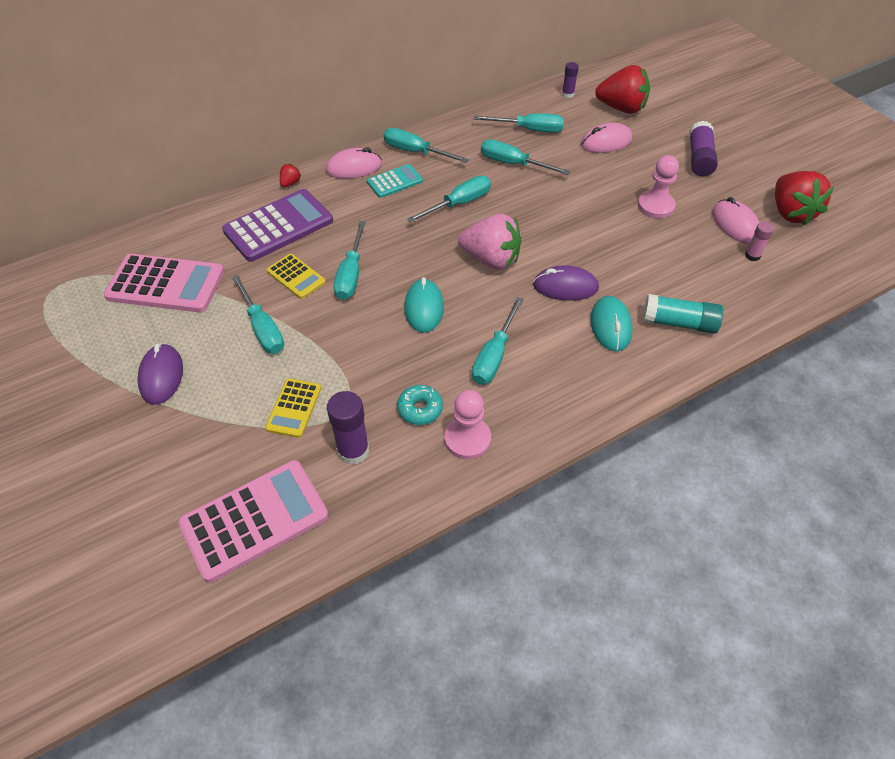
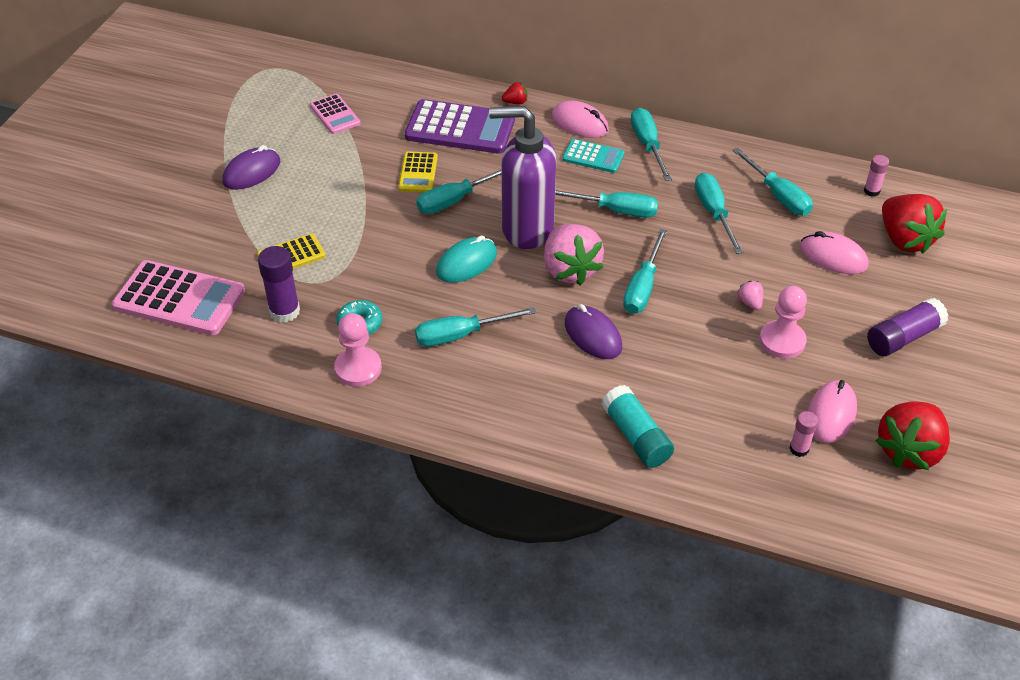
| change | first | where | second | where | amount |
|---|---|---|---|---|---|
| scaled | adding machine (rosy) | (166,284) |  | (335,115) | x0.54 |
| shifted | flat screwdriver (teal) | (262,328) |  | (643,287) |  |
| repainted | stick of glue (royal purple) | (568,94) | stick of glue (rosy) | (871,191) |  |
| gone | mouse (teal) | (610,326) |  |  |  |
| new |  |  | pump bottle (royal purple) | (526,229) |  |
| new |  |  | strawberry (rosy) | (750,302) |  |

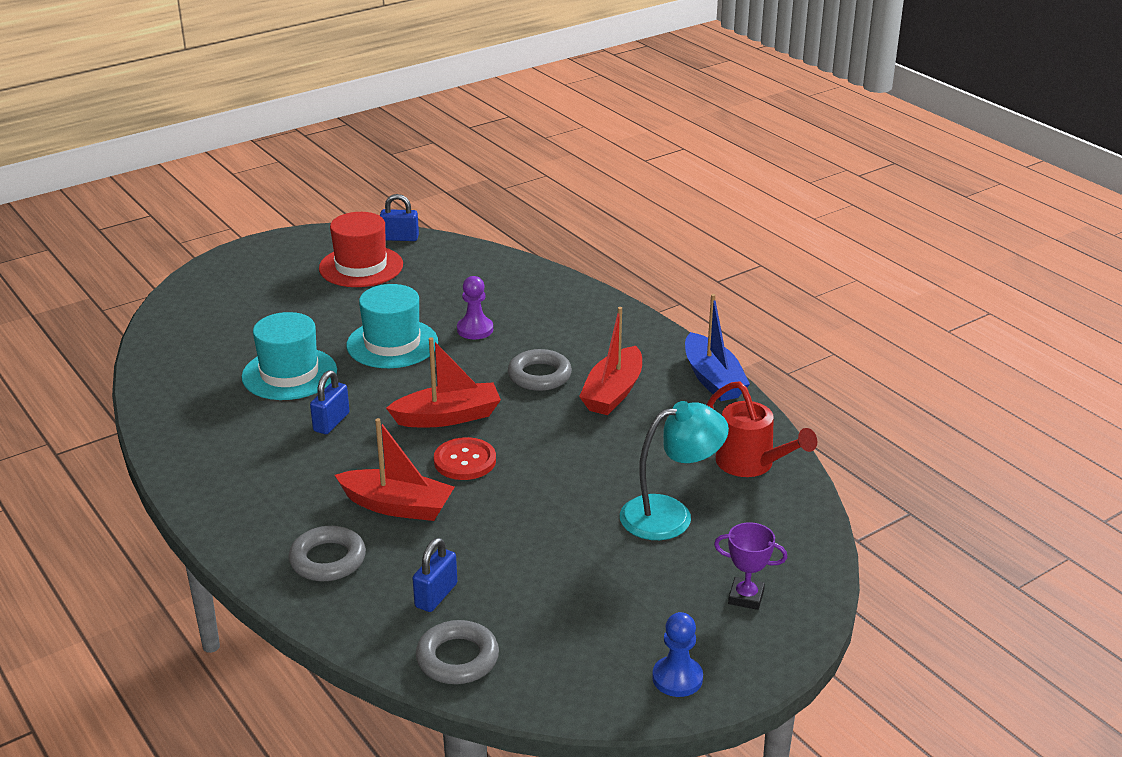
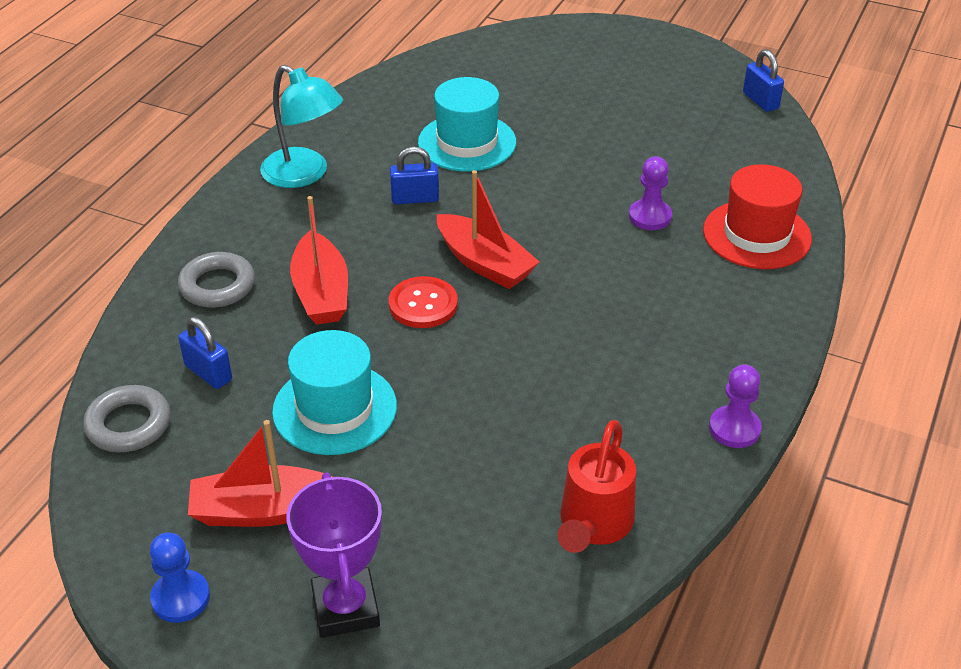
| change | first | where | second | where | amount |
|---|---|---|---|---|---|
| shifted | top hat (scarlet) | (361,267) |  | (757,235) |  |
| shifted | top hat (teal) | (392,344) |  | (335,409) |  |
| rotated | padlock (royal blue) | (436,595) |  | (208,373) | 45 degrees clockwise |
| gone | ring (grey) | (539,375) |  |  |  |
| shifted | boat (scarlet) | (613,393) |  | (263,510) |  |
| shifted | lamp (teal) | (670,515) |  | (304,175) |  |
| swapped | boat (royal blue) | (713,379) | game pawn (royal purple) | (734,428) |  |
| scaled | trophy (royal purple) | (746,597) |  | (345,608) | x1.57 |

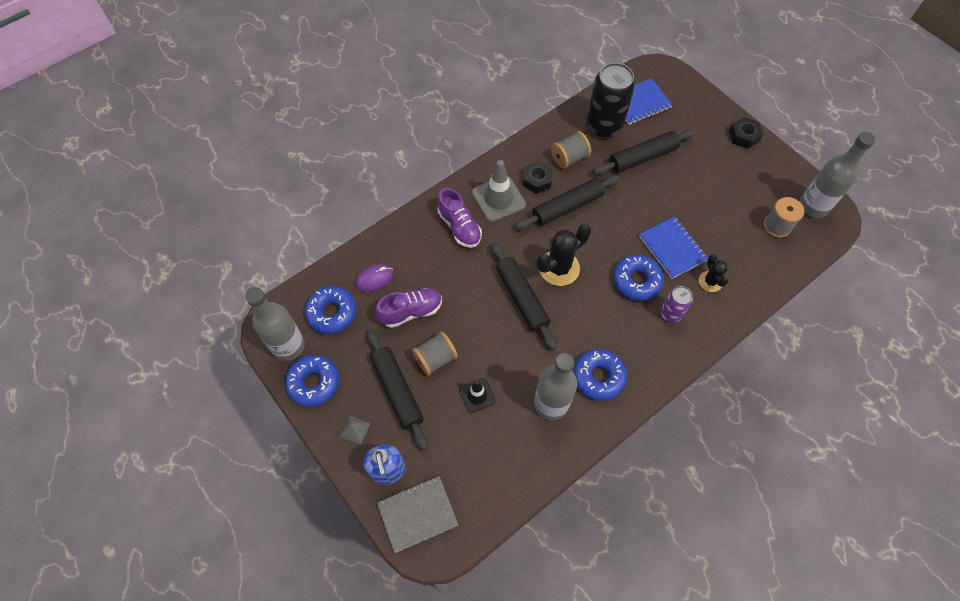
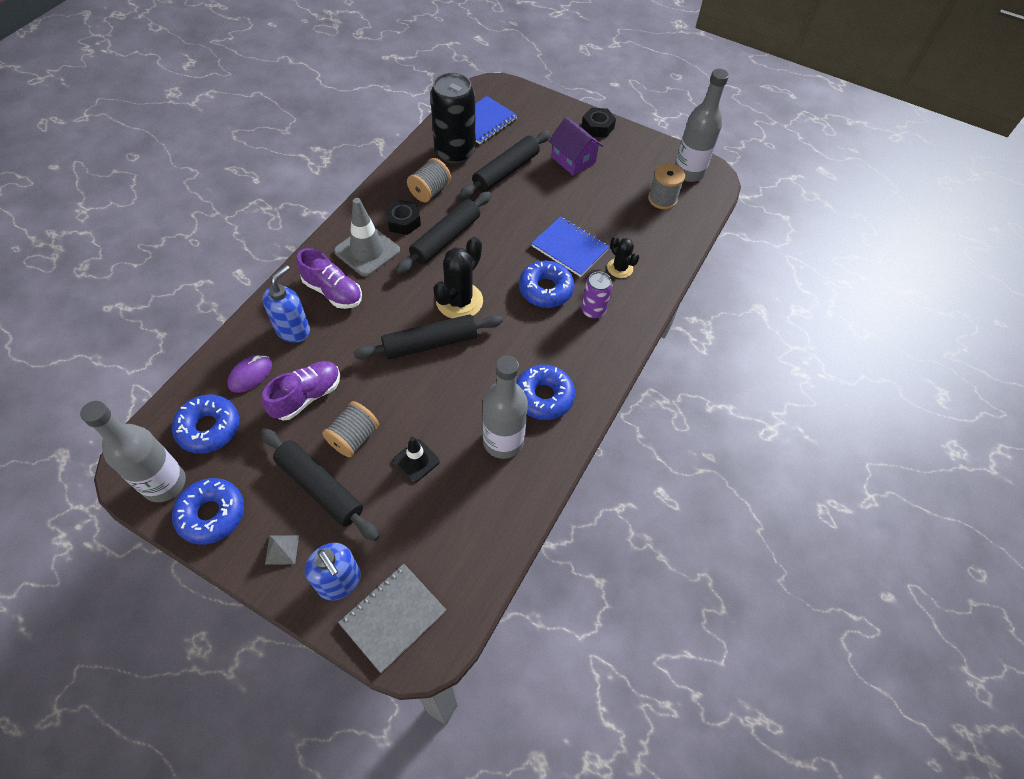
| change | first | where | second | where | amount |
|---|---|---|---|---|---|
| rotated | pastry roller (ebony) | (522,298) |  | (430,343) | 60 degrees counterclockwise |
| new |  |  | pump bottle (royal blue) | (293,330) |  |
| new |  |  | toy house (royal purple) | (573,160) |  |

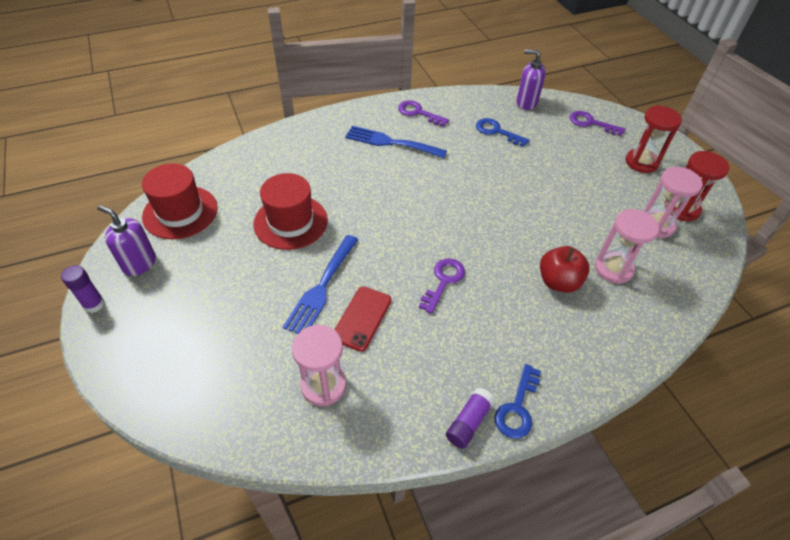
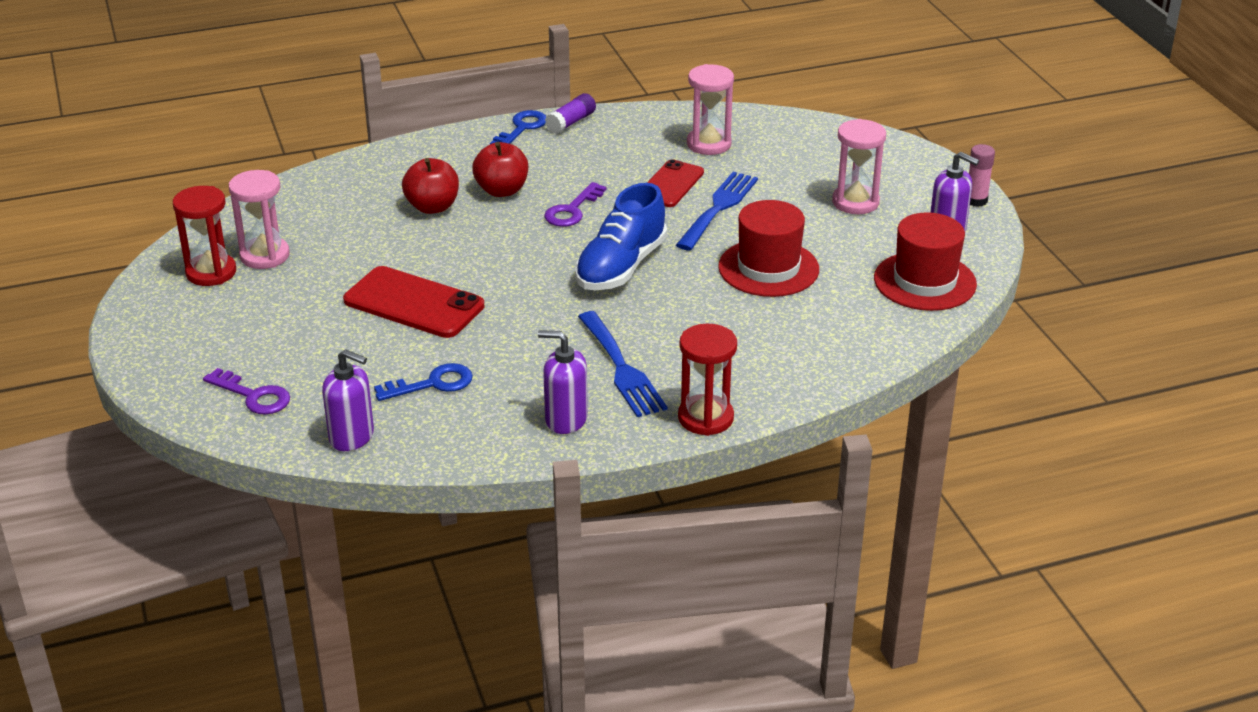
| change | first | where | second | where | amount |
|---|---|---|---|---|---|
| repainted | stick of glue (royal purple) | (94,304) | stick of glue (rosy) | (976,200) |  |
| rotated | fork (royal blue) | (391,142) |  | (622,368) | 45 degrees clockwise |
| swapped | latchkey (royal purple) | (418,113) | pump bottle (royal purple) | (566,419) |  |
| rotated | latchkey (royal blue) | (496,131) |  | (433,384) | 60 degrees counterclockwise |
| shifted | hourglass (rosy) | (613,268) |  | (855,202) |  |
| shifted | hourglass (scarlet) | (641,162) |  | (705,418) |  |
| new |  |  | mobile phone (scarlet) | (414,303) |  |
| new |  |  | toy apple (scarlet) | (502,190) |  |
| new |  |  | lace-up shoe (royal blue) | (621,267) |  |

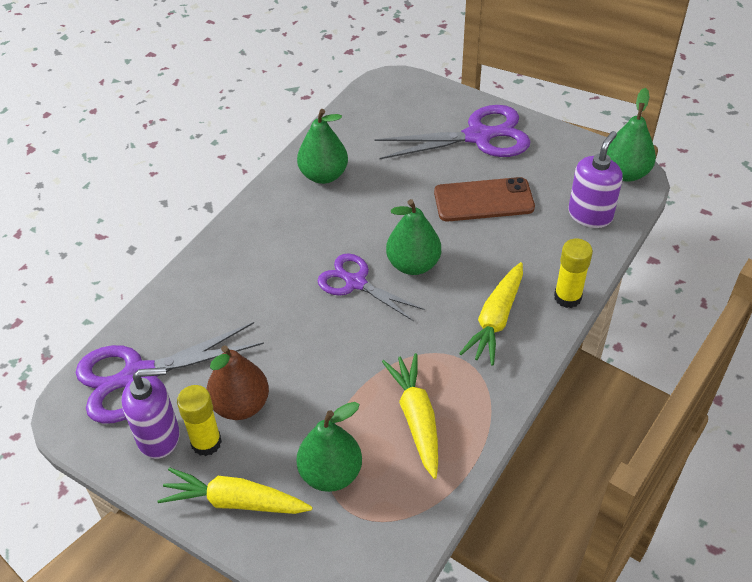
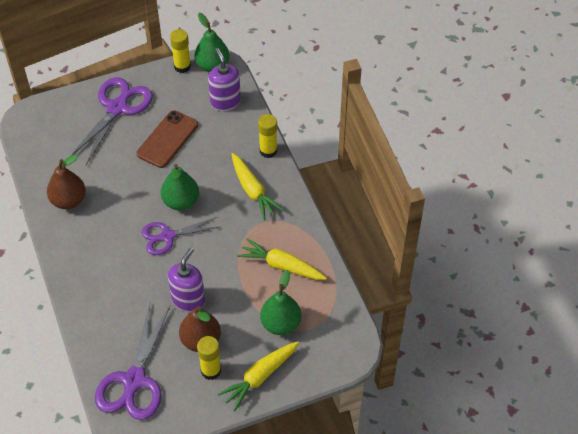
| change | first | where | second | where | amount |
|---|---|---|---|---|---|
| shifted | pump bottle (royal purple) | (159,437) |  | (188,300) |  |
| repainted | pear (emerald) | (323,175) | pear (brown) | (69,200) |  |
| new |  |  | stick of glue (golden) | (182,66) |  |

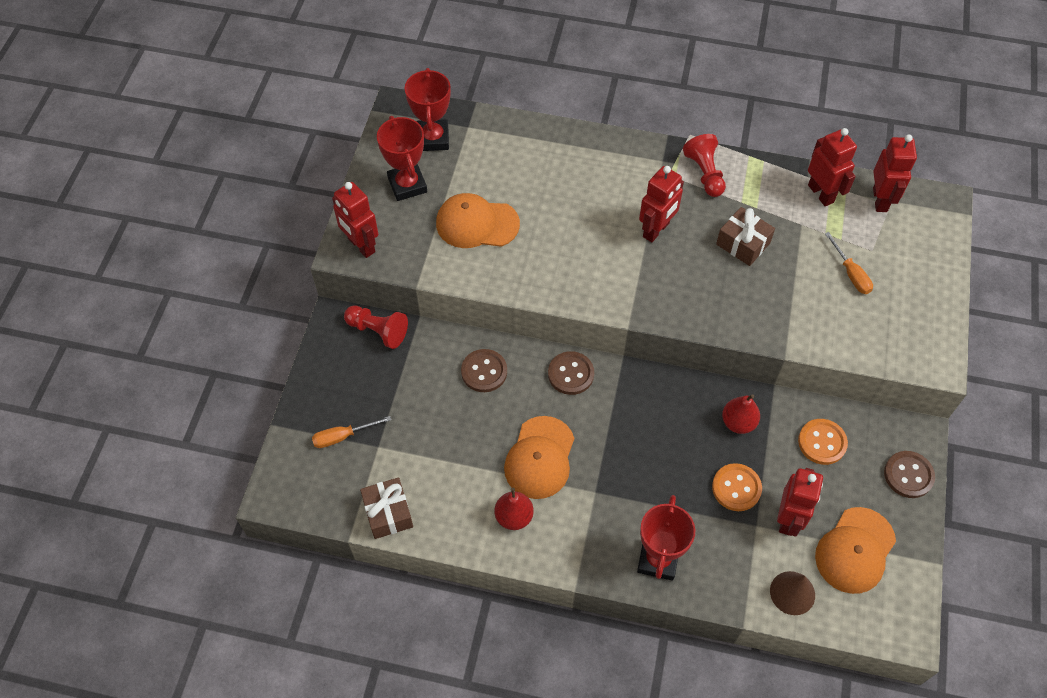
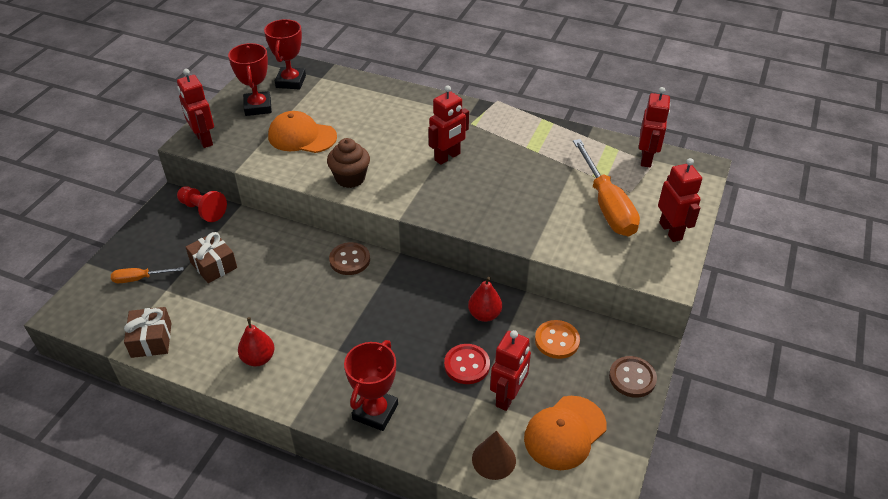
| change | first | where | second | where | amount |
|---|---|---|---|---|---|
| gone | shirt button (brown) | (484,371) |  |  |  |
| gone | peaked cap (orange-coloured) | (540,458) |  |  |  |
| gone | game pawn (scarlet) | (705,173) |  |  |  |
| repainted | shirt button (orange-coloured) | (736,488) | shirt button (scarlet) | (467,365) |  |
| shifted | gift (brown) | (743,244) |  | (213,265) |  |
| shifted | toy robot (scarlet) | (821,193) |  | (671,231) |  |
| scaled | flat screwdriver (orange-coloured) | (850,274) |  | (606,205) | x2.07 |
| new |  |  | cupcake (brown) | (350,178) |  |

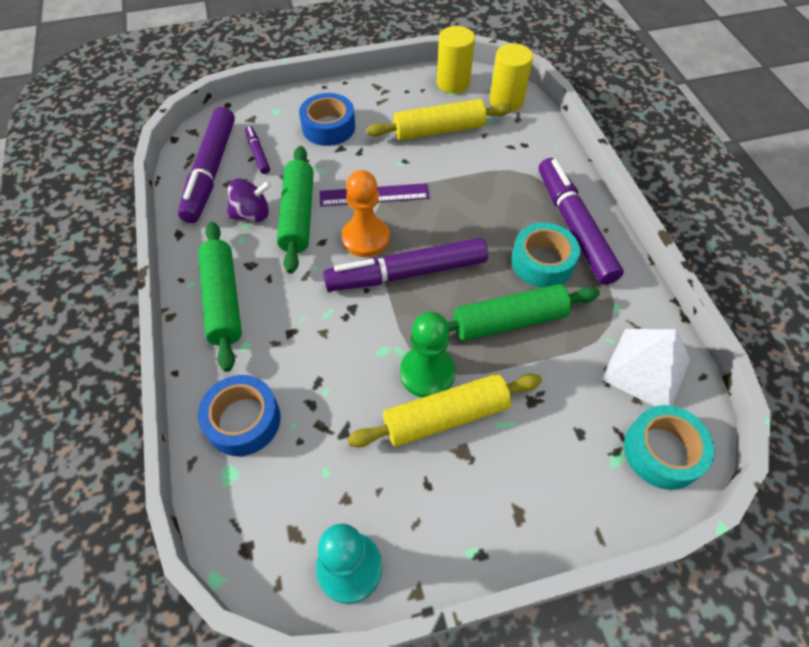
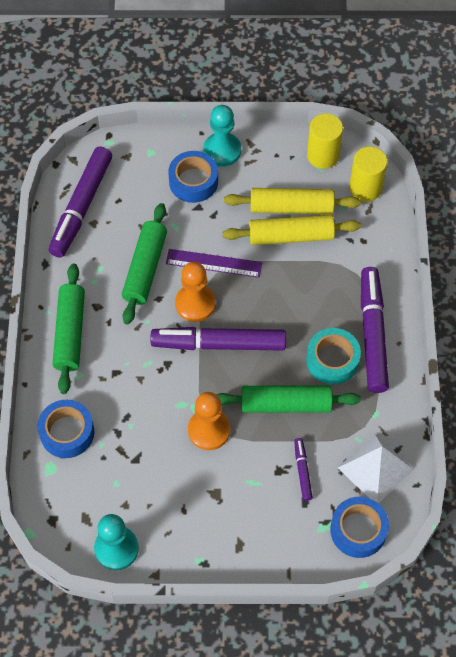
| change | first | where | second | where | amount |
|---|---|---|---|---|---|
| gone | whirligig (royal purple) | (252,214) |  |  |  |
| shifted | felt pen (royal purple) | (258,153) |  | (302,471) |  |
| shifted | pastry roller (golden) | (446,417) |  | (291,236) |  |
| repainted | game pawn (emerald) | (427,373) | game pawn (orange-coloured) | (209,430) |  |
| repainted | sticky tape (teal) | (662,452) | sticky tape (royal blue) | (358,530) |  |
| new |  |  | game pawn (teal) | (222,150) |  |

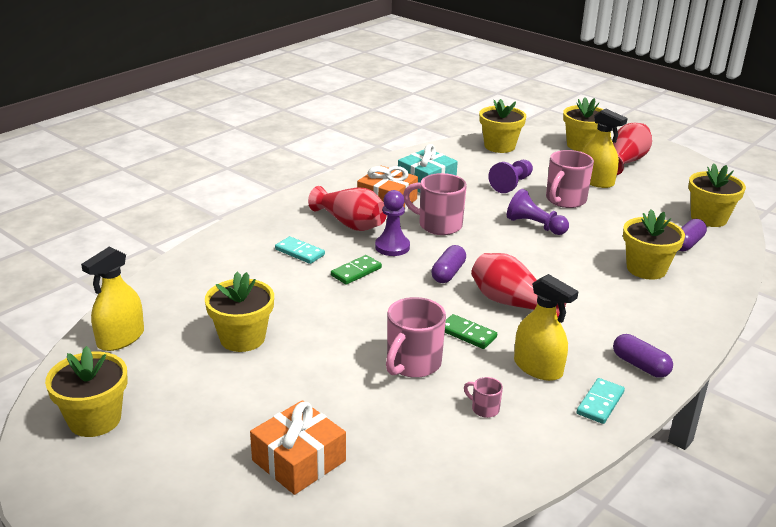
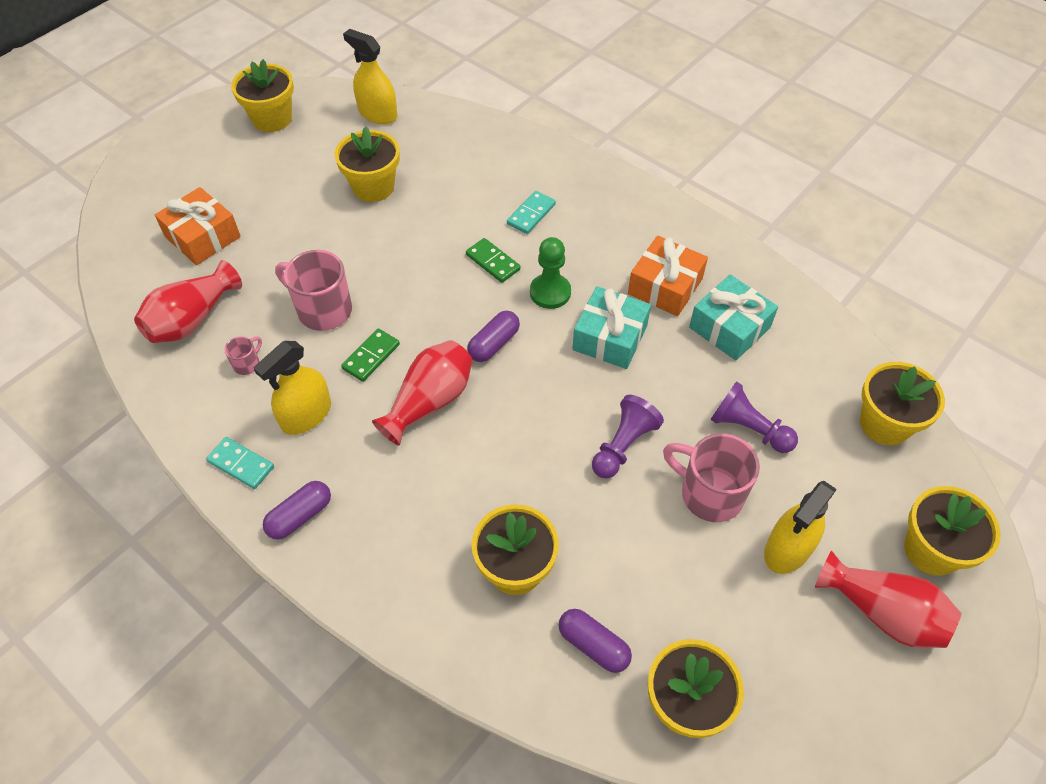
| change | first | where | second | where | amount |
|---|---|---|---|---|---|
| shifted | tall vase (scarlet) | (350,224) |  | (192,319) |  |
| repainted | game pawn (royal purple) | (392,247) | game pawn (emerald) | (550,292) |  |
| swapped | mug (rosy) | (438,225) | gift (teal) | (610,337) |  |
| rotated | capsule (royal purple) | (448,273) |  | (494,344) | 75 degrees counterclockwise |

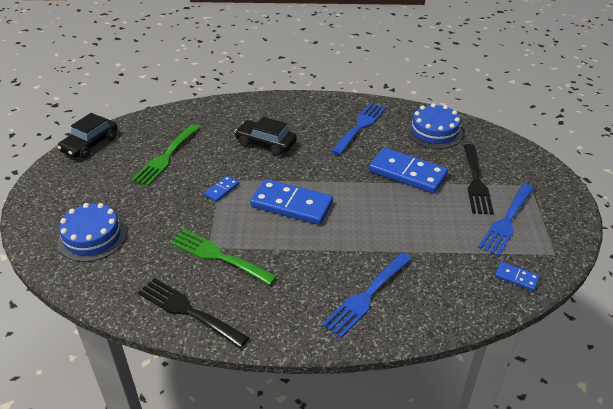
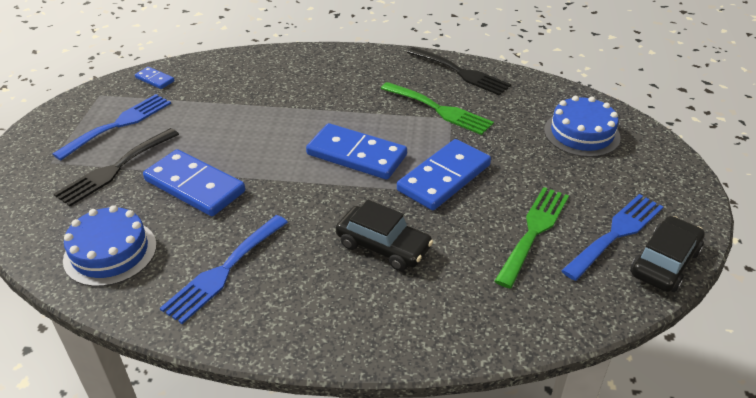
| change | first | where | second | where | amount |
|---|---|---|---|---|---|
| scaled | domino piece (royal blue) | (222,190) |  | (444,177) | x2.13 |
| shifted | fork (royal blue) | (366,296) |  | (616,233) |  |
| rotated | fork (ebony) | (476,182) |  | (115,169) | 150 degrees counterclockwise |

